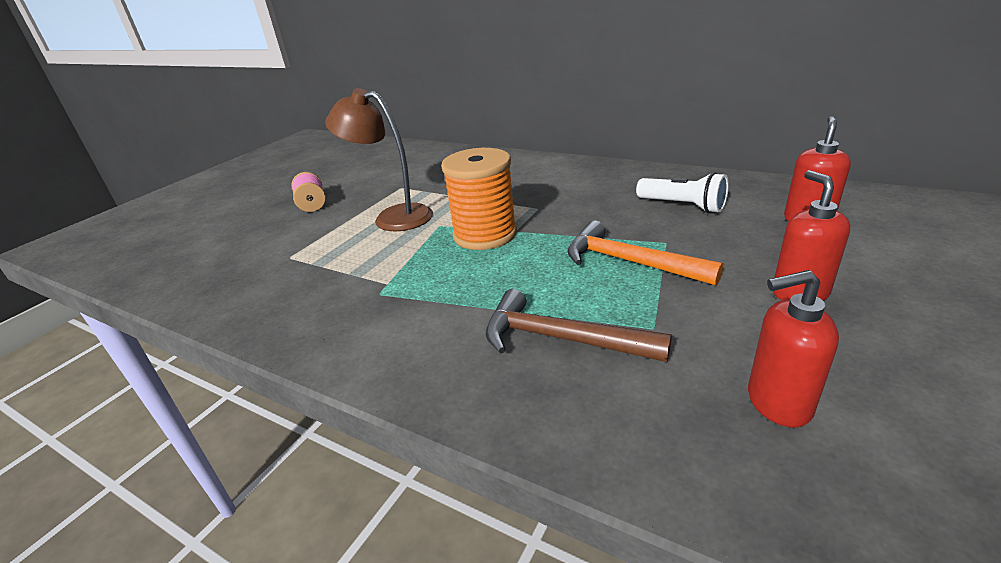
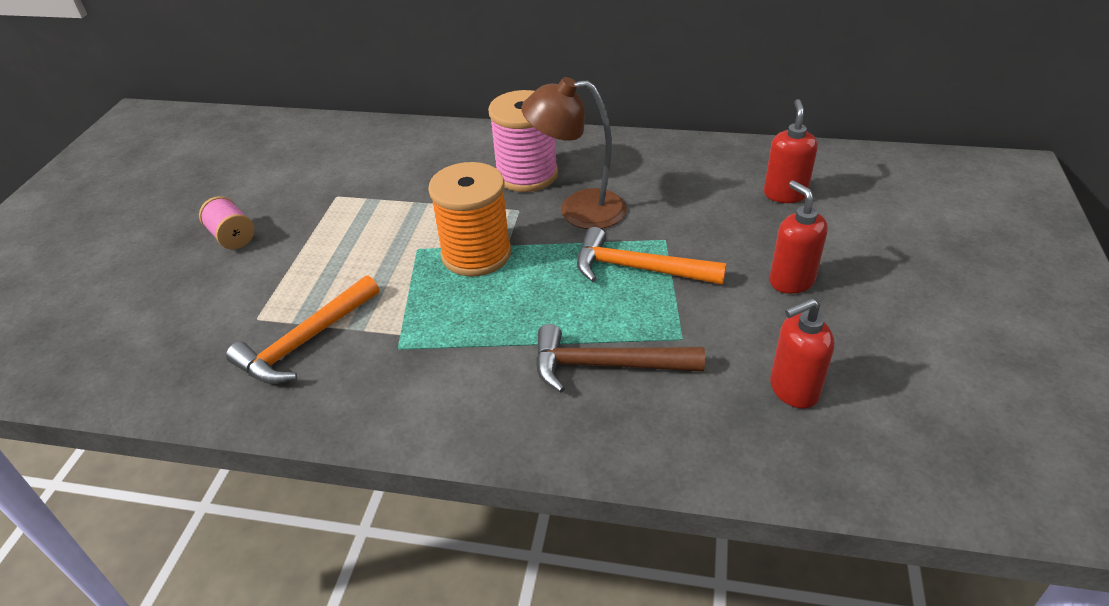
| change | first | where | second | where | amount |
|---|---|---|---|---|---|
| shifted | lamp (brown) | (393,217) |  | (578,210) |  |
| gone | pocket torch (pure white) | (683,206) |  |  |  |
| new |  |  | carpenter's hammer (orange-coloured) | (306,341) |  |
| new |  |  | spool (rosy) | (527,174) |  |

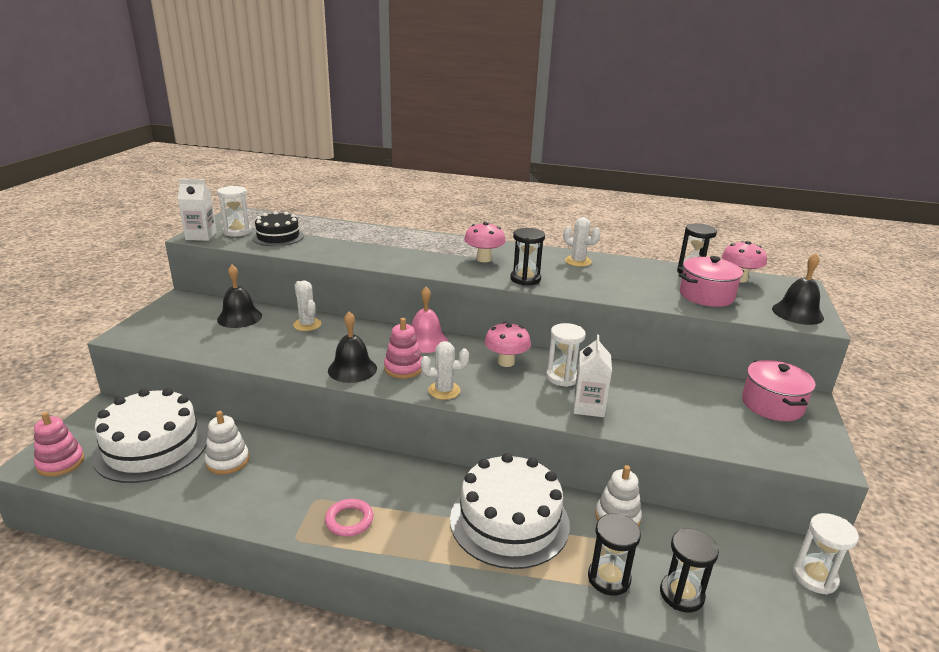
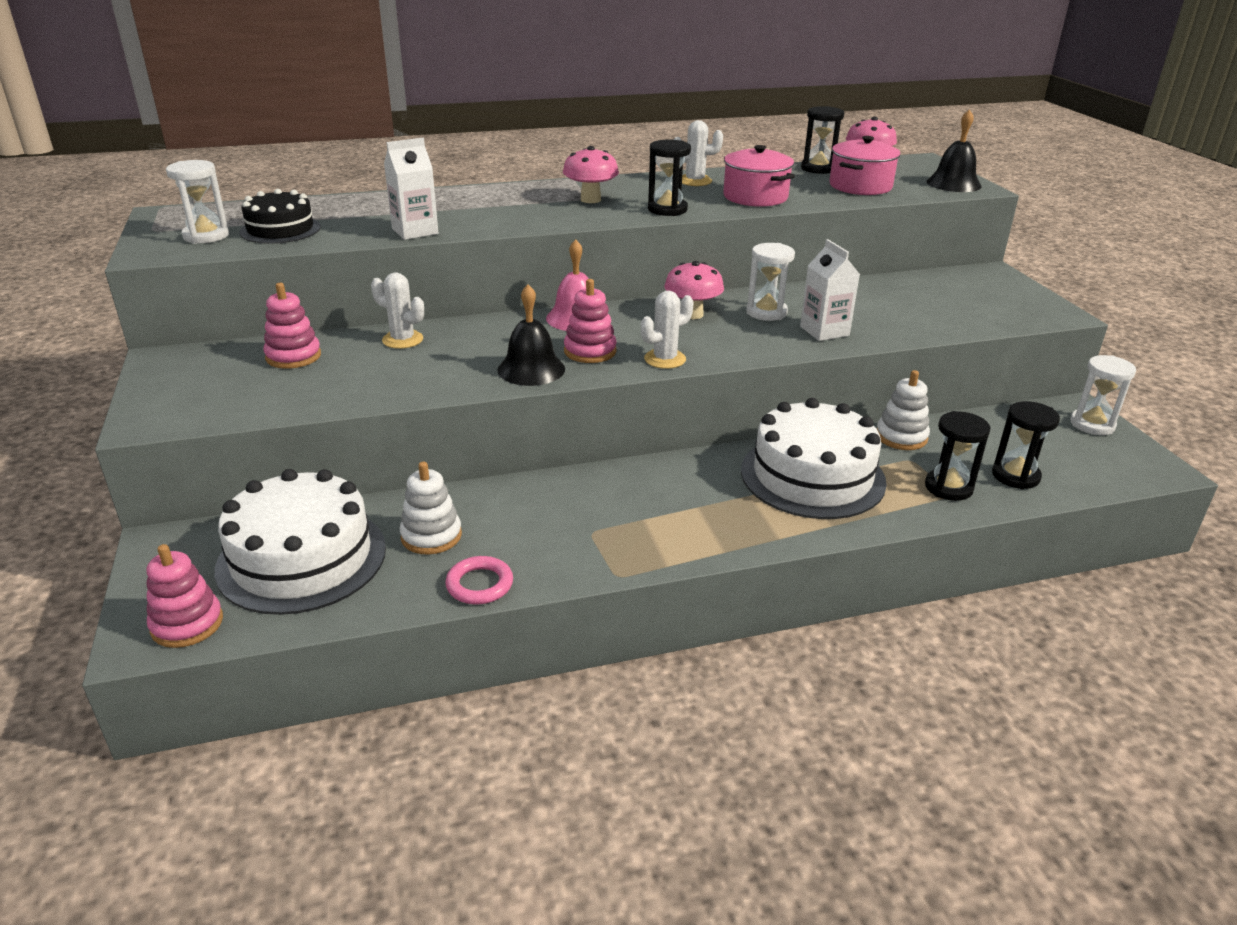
| change | first | where | second | where | amount |
|---|---|---|---|---|---|
| shifted | milk carton (pure white) | (201,236) |  | (415,231) |  |
| swapped | bell (ebony) | (239,317) | stacking toy (rosy) | (293,356) |  |
| shifted | ring (rosy) | (349,520) |  | (479,584) |  |
| shifted | cooking pot (rosy) | (772,404) |  | (755,197) |  |

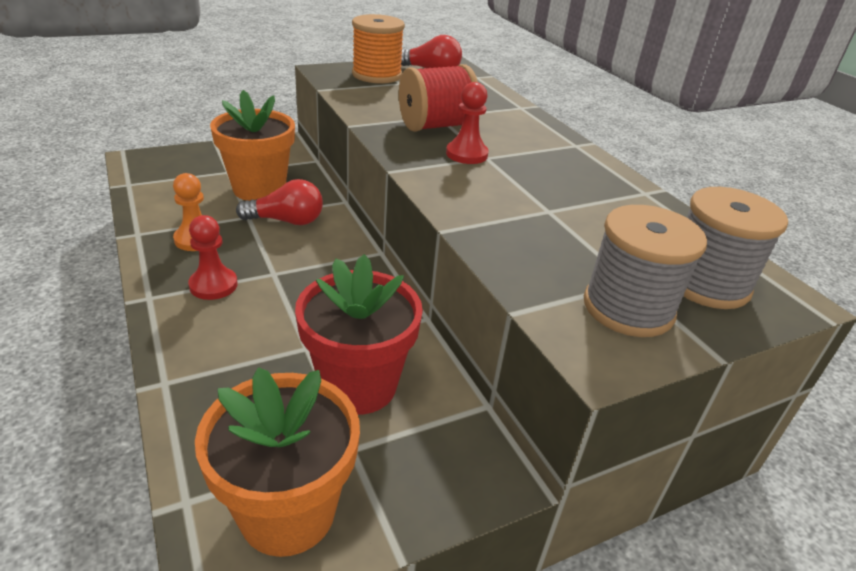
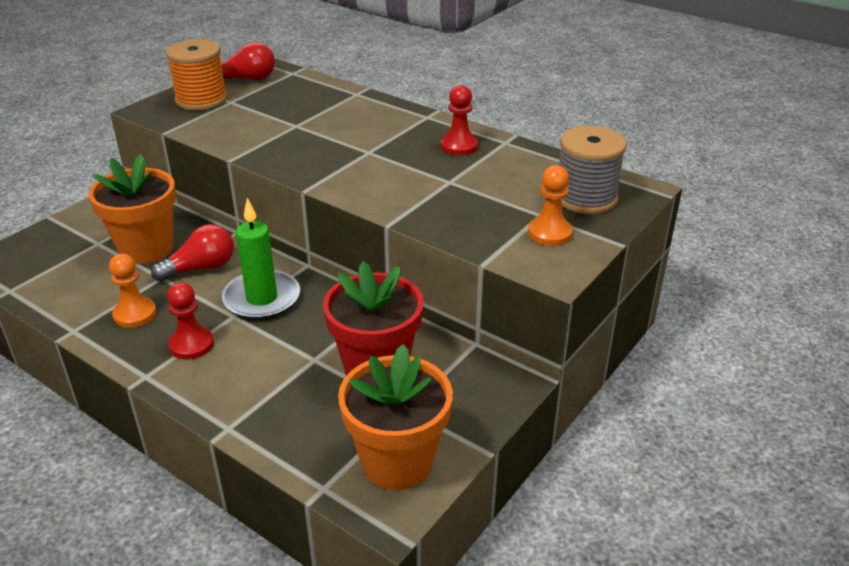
| change | first | where | second | where | amount |
|---|---|---|---|---|---|
| gone | spool (scarlet) | (435,126) |  |  |  |
| shifted | game pawn (scarlet) | (466,154) |  | (459,146) |  |
| swapped | spool (grey) | (628,308) | game pawn (orange-coloured) | (549,233) |  |
| new |  |  | pillar candle (emerald) | (262,298) |  |

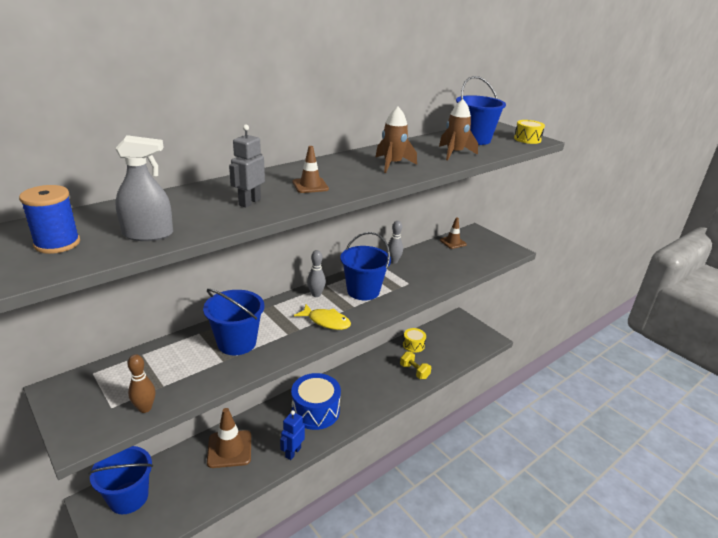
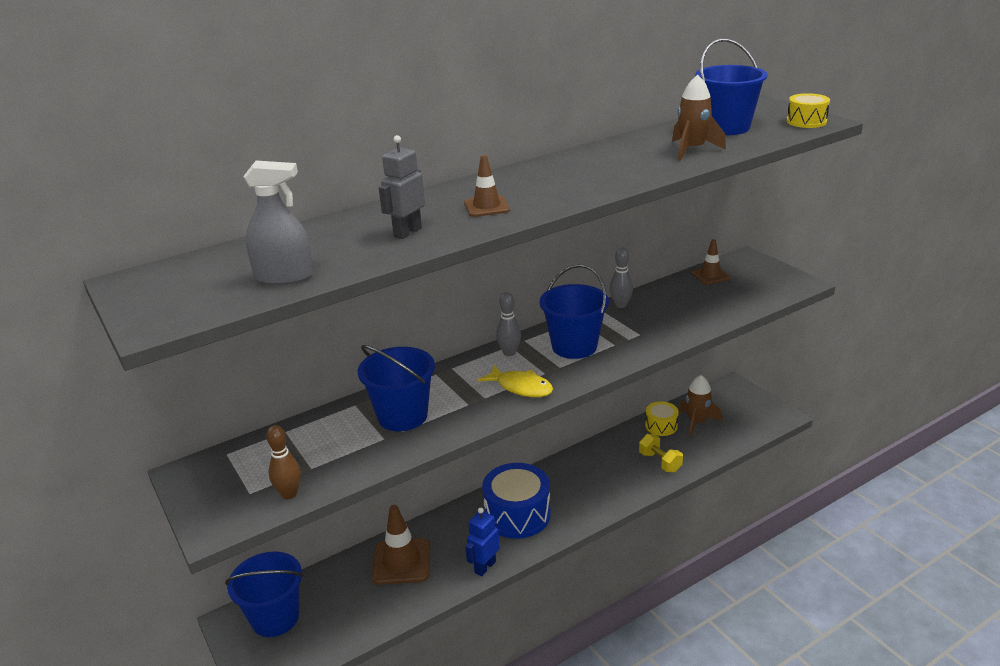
| change | first | where | second | where | amount |
|---|---|---|---|---|---|
| gone | spool (royal blue) | (57,243) |  |  |  |
| shifted | toy rocket (brown) | (392,164) |  | (697,423) |  |

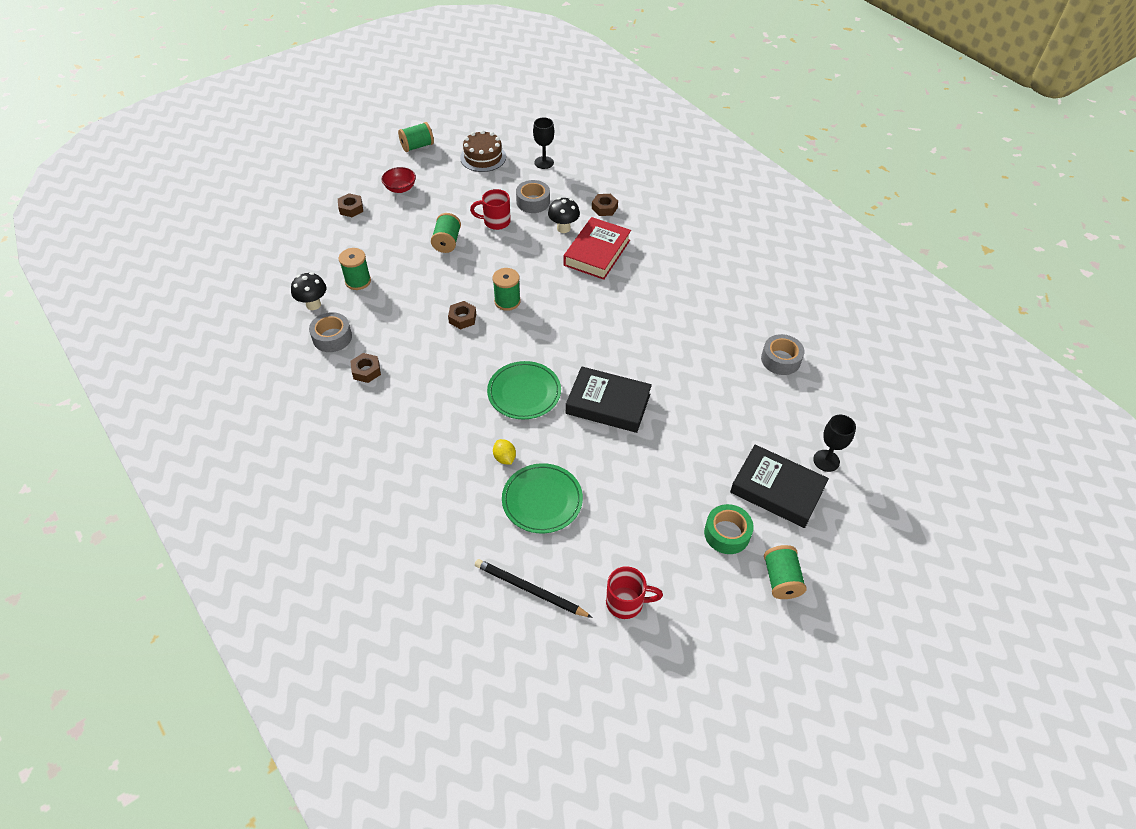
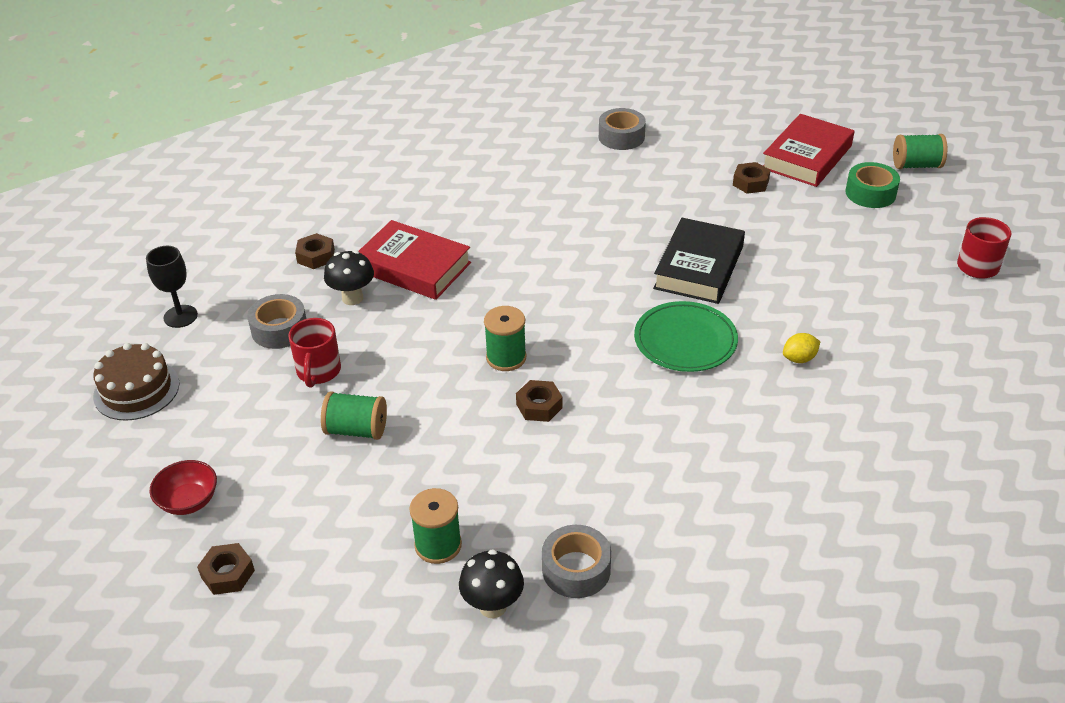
| change | first | where | second | where | amount |
|---|---|---|---|---|---|
| shifted | hexagon nut (brown) | (366,371) |  | (750,183) |  |
| gone | spool (emerald) | (417,146) |  |  |  |
| gone | pencil (ebony) | (530,590) |  |  |  |
| gone | plate (emerald) | (542,500) |  |  |  |
| repainted | book (ebony) | (777,490) | book (scarlet) | (807,157) |  |
| gone | goblet (ebony) | (826,460) |  |  |  |

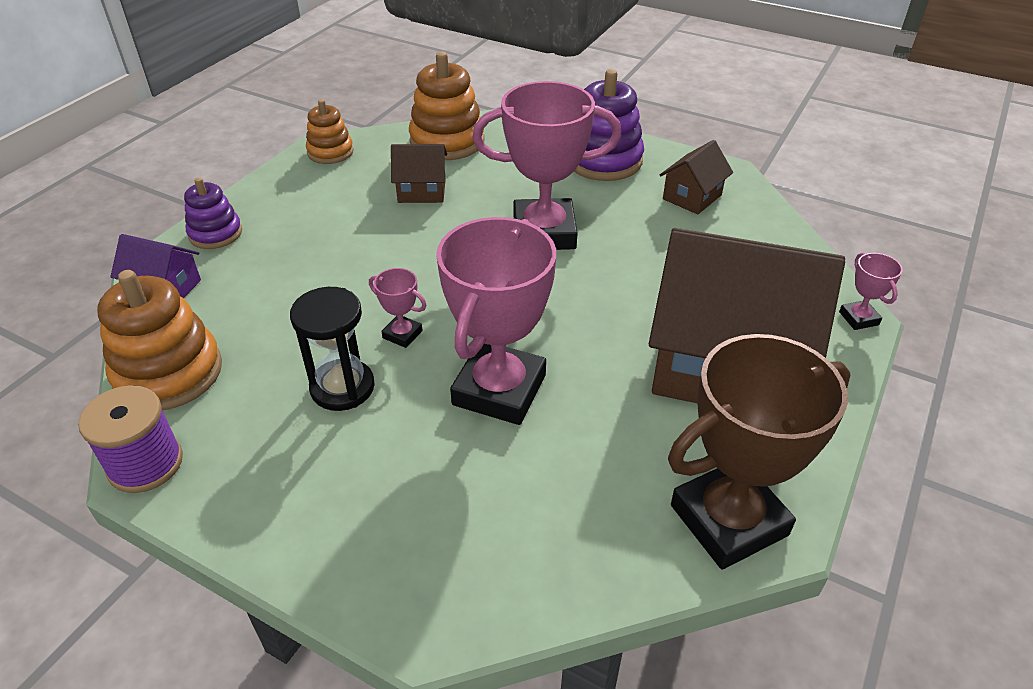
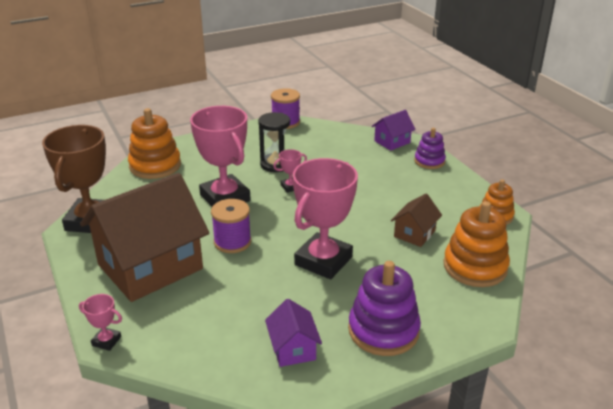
| change | first | where | second | where | amount |
|---|---|---|---|---|---|
| shifted | stacking toy (orange-coloured) | (169,373) |  | (155,166) |  |
| repainted | toy house (brown) | (692,197) | toy house (royal purple) | (293,349) |  |
| new |  |  | spool (royal purple) | (232,242) |  |

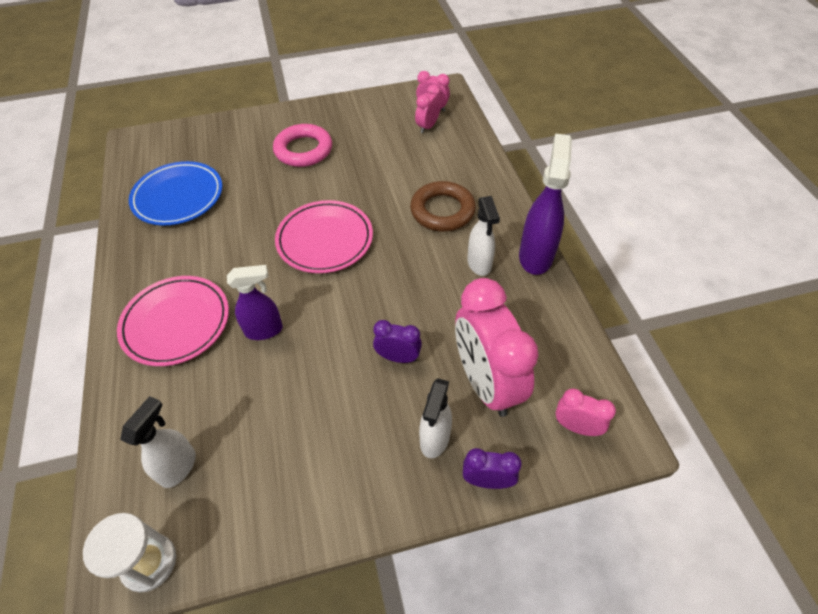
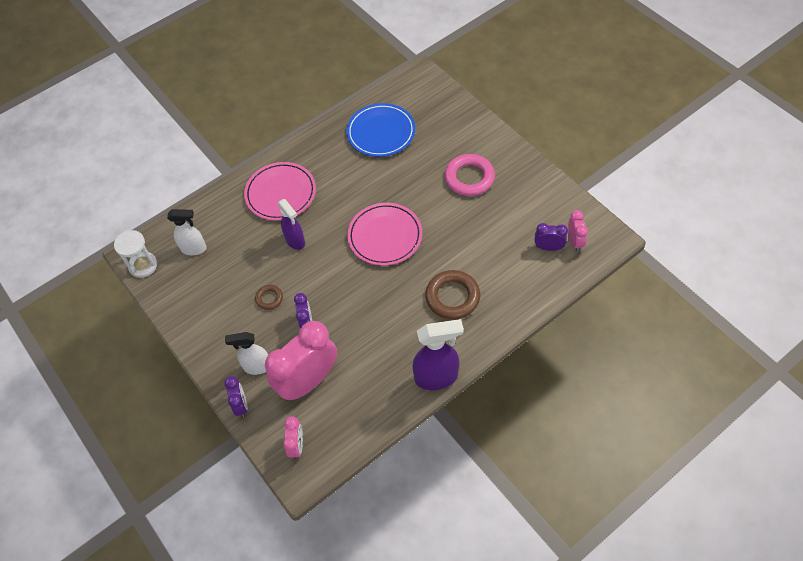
| change | first | where | second | where | amount |
|---|---|---|---|---|---|
| repainted | alarm clock (rosy) | (427,126) | alarm clock (royal purple) | (548,247) |  |
| gone | spray bottle (pure white) | (479,264) |  |  |  |
| new |  |  | ring (brown) | (269,298) |  |

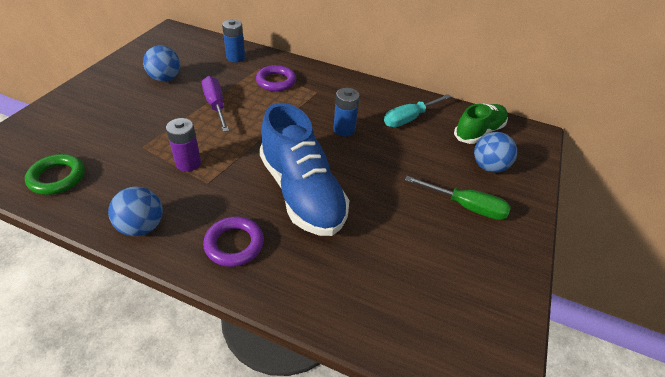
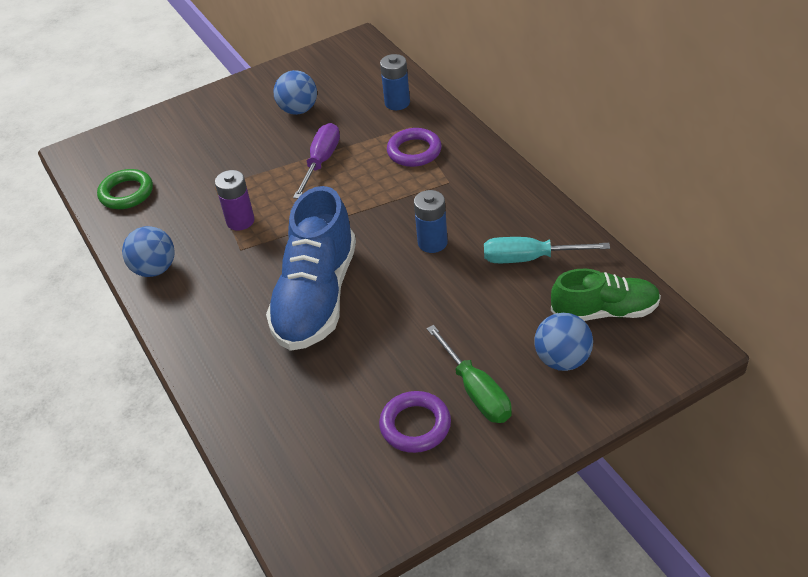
| change | first | where | second | where | amount |
|---|---|---|---|---|---|
| shifted | ring (royal purple) | (234,244) |  | (415,425) |  |

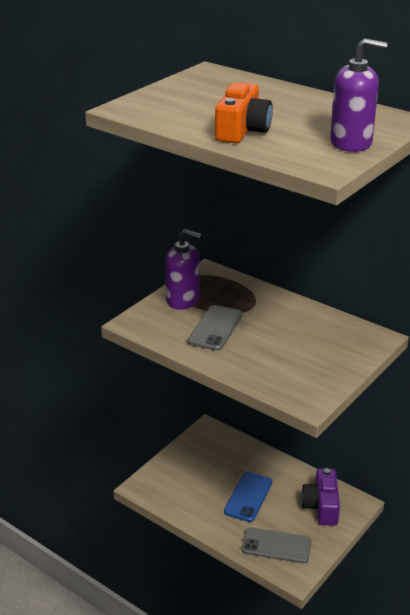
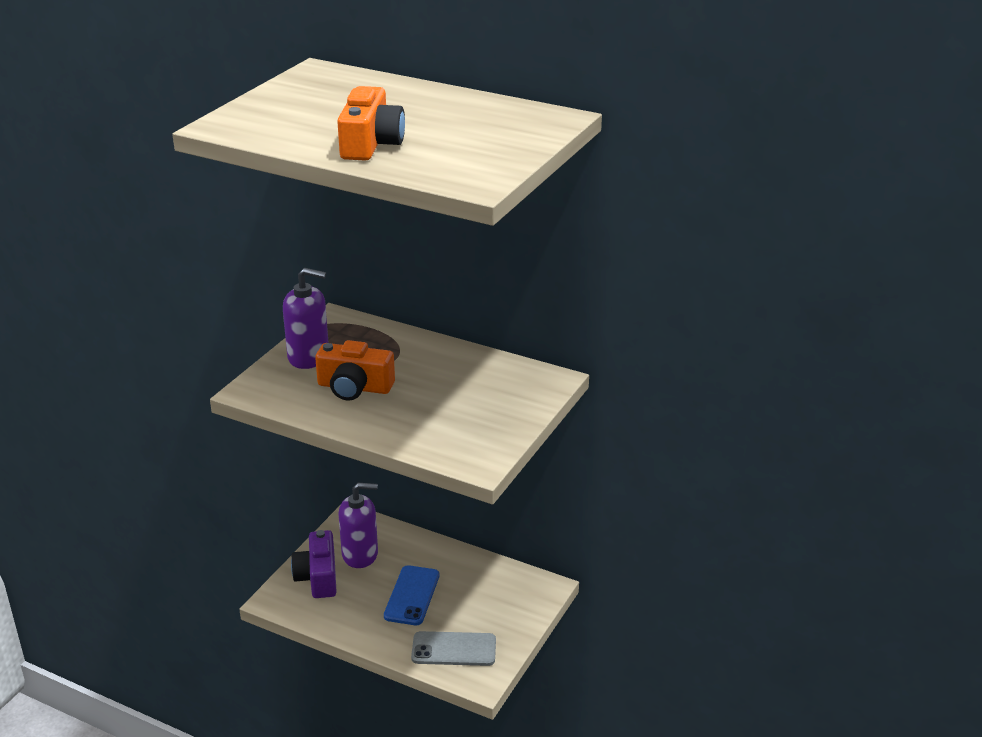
| change | first | where | second | where | amount |
|---|---|---|---|---|---|
| swapped | mobile phone (grey) | (215,328) | camera (orange-coloured) | (354,387) |  |
| shifted | camera (royal purple) | (321,506) |  | (318,577) |  |
| shifted | pump bottle (royal purple) | (351,143) |  | (360,554) |  |

